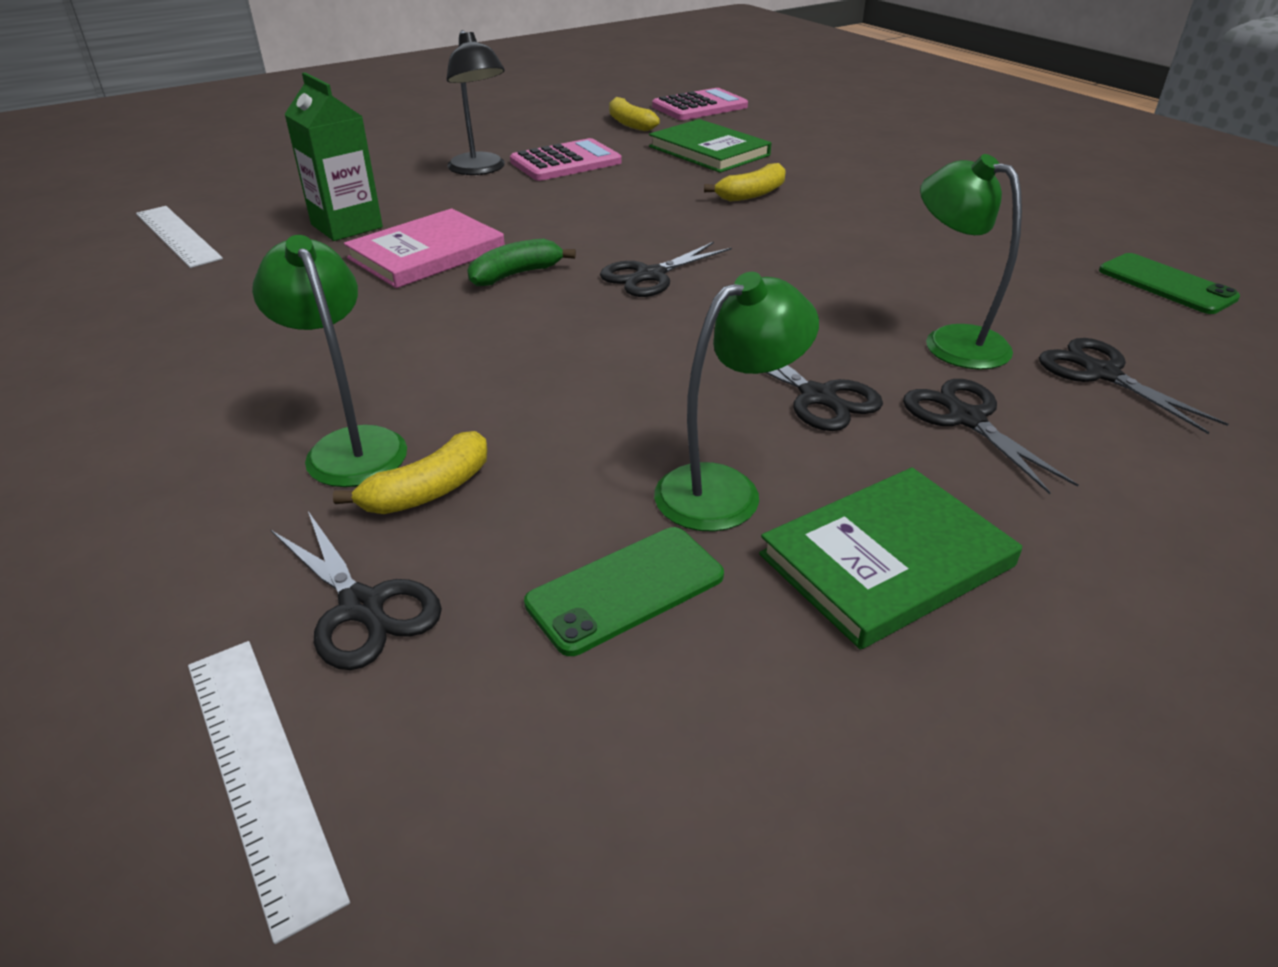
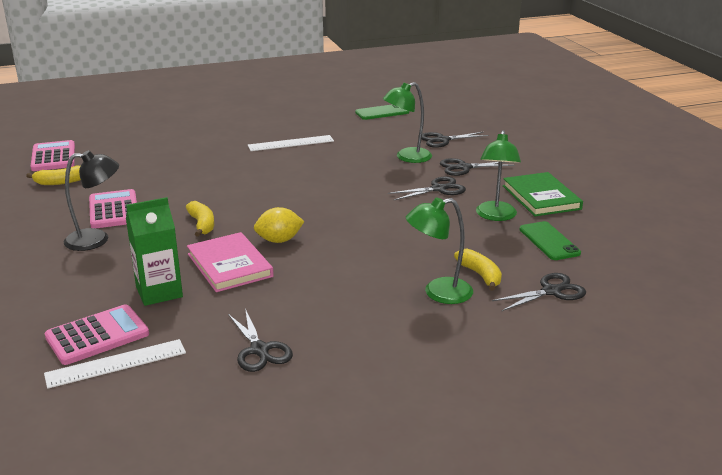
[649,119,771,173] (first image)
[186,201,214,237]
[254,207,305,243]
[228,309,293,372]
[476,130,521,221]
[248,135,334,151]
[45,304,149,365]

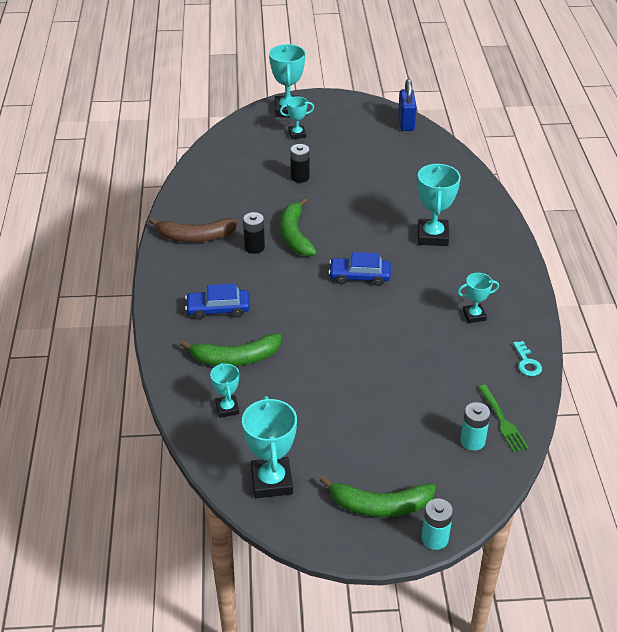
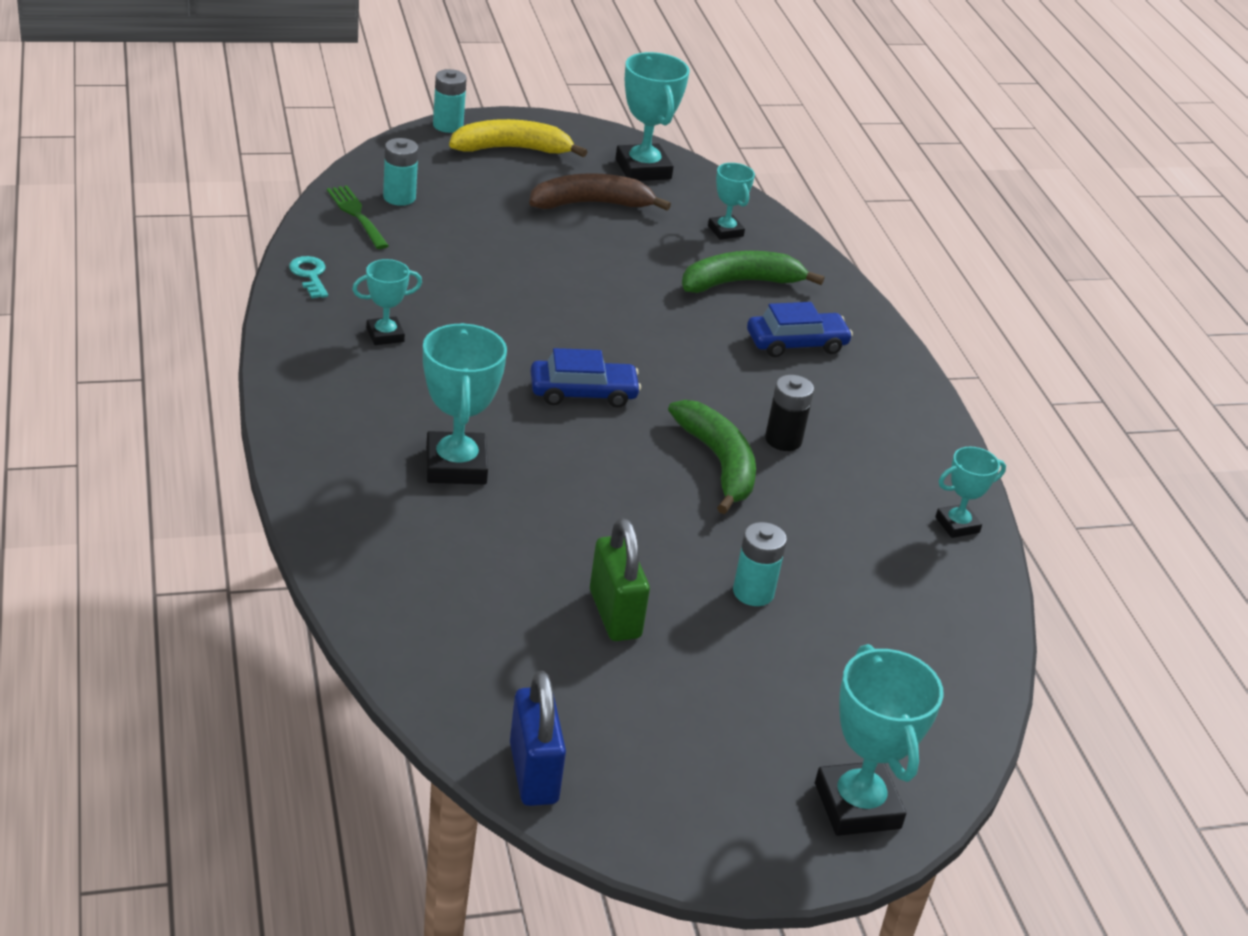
[935,447,1006,538]
[733,522,787,606]
[529,173,671,211]
[449,119,587,157]
[590,518,650,641]

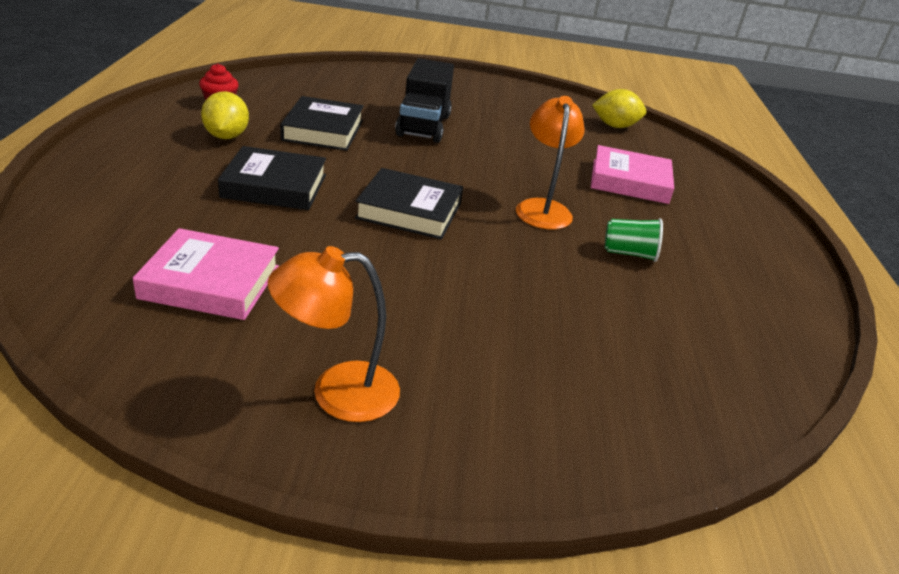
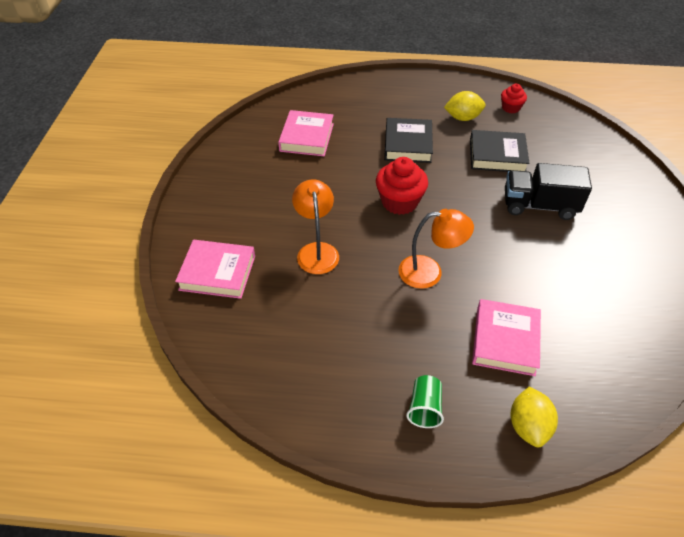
[510,386,558,447]
[376,157,428,215]
[406,375,444,428]
[292,179,339,274]
[175,240,255,299]

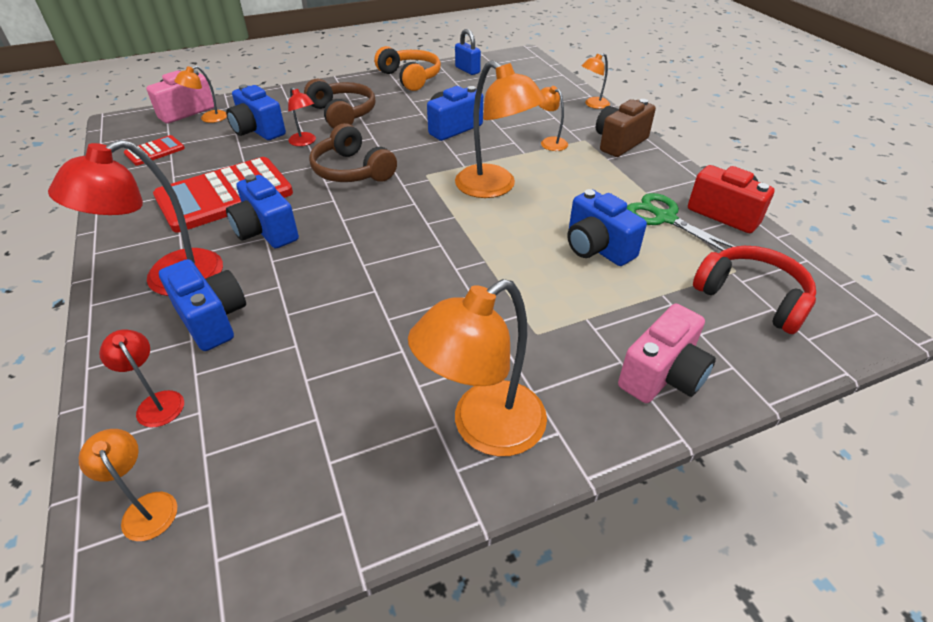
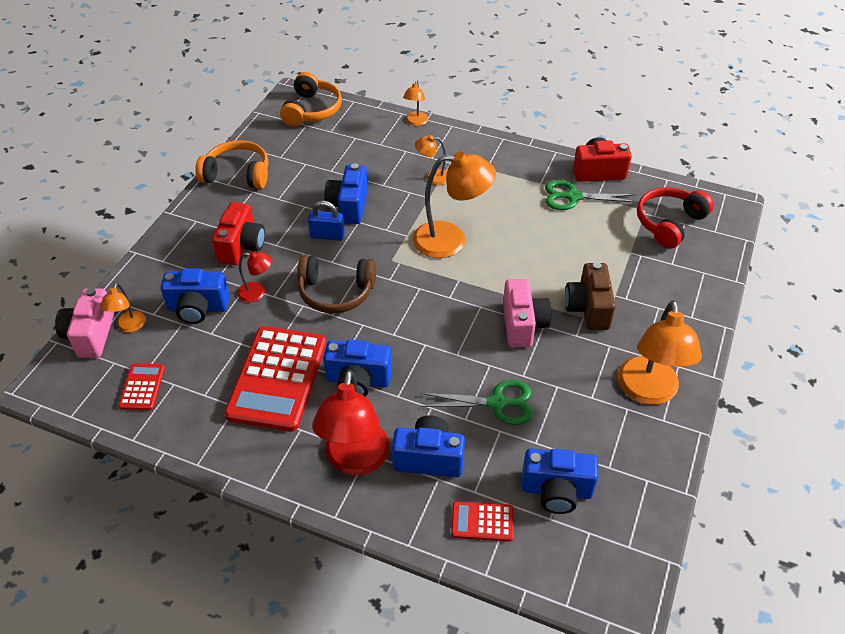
[308,201,345,241]
[212,202,265,265]
[565,262,616,330]
[521,448,598,514]
[637,187,714,249]
[503,279,551,348]
[451,501,513,542]
[79,429,177,541] (first image)
[280,72,342,127]
[421,380,533,425]

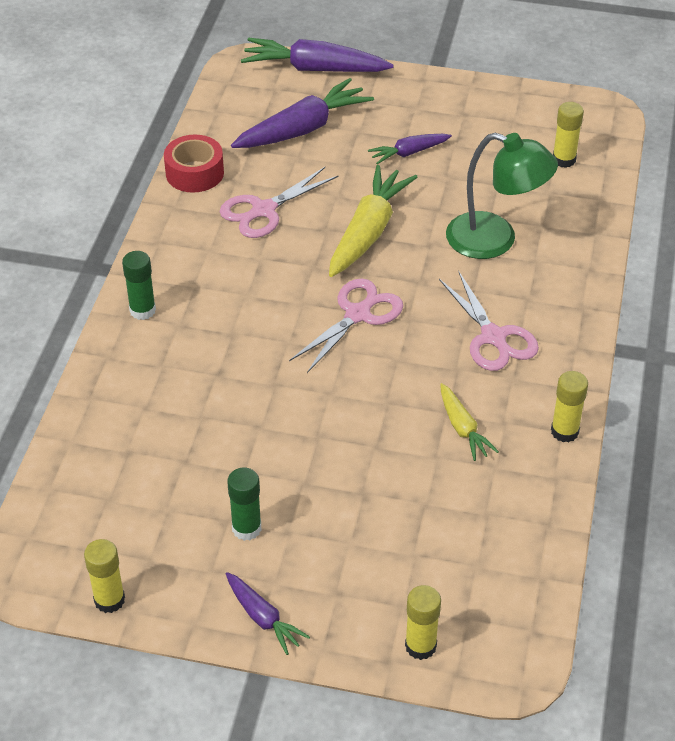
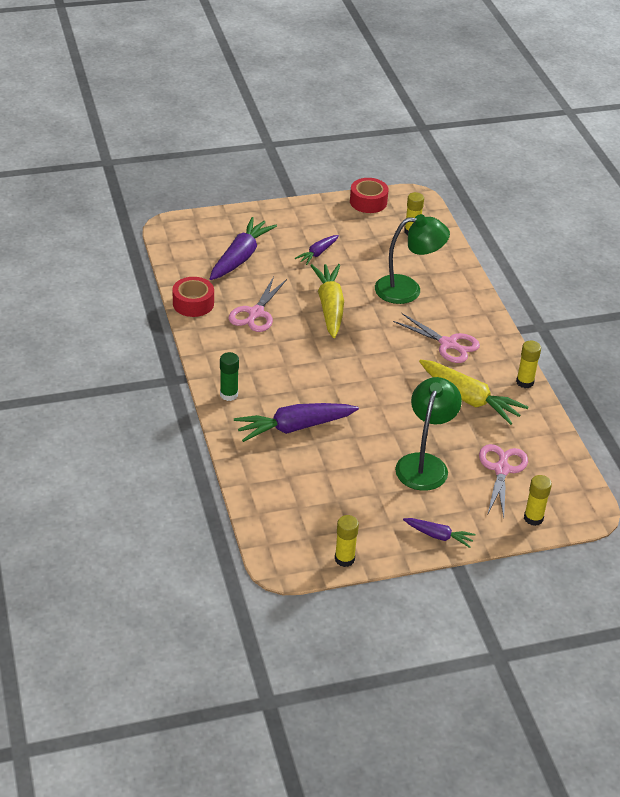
[234,403,359,442]
[479,444,528,517]
[419,359,528,425]
[227,468,261,541] (first image)
[350,178,388,213]
[395,377,462,491]

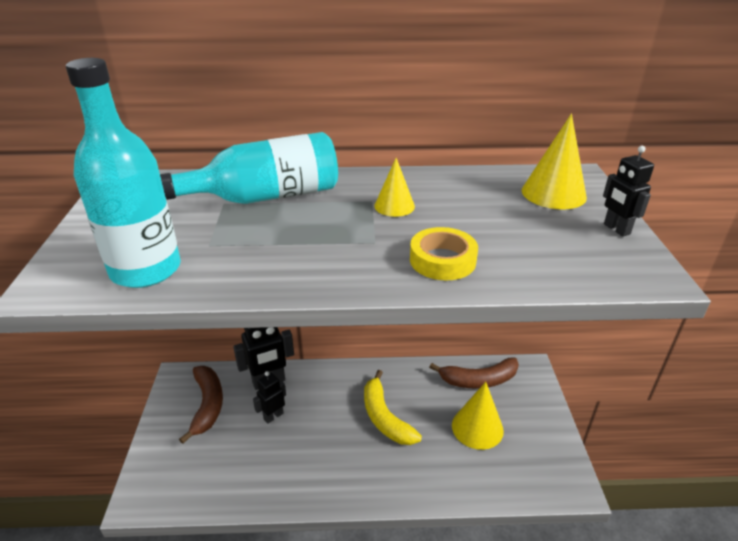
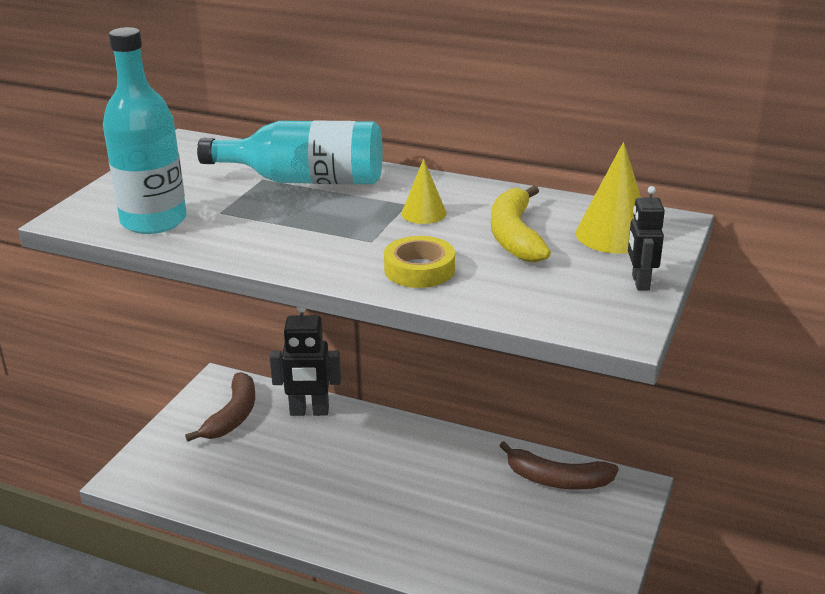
[491,185,551,263]
[253,371,286,424] (first image)
[452,382,504,450] (first image)

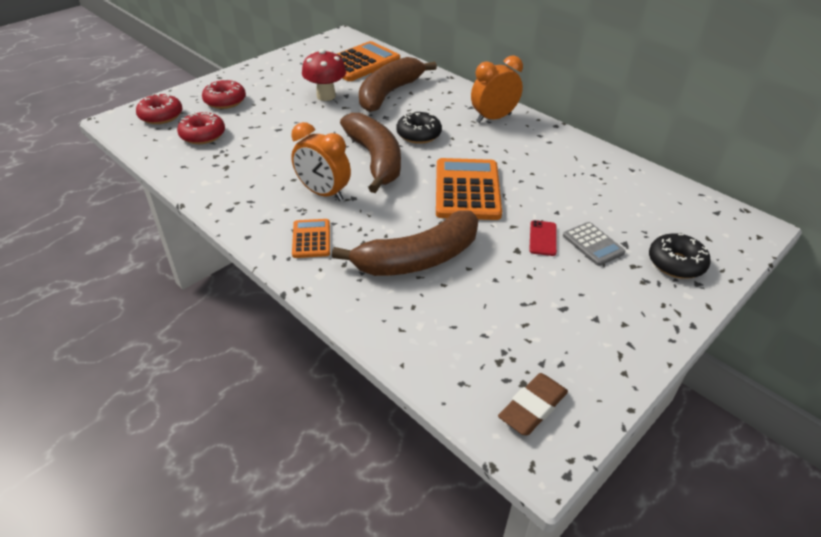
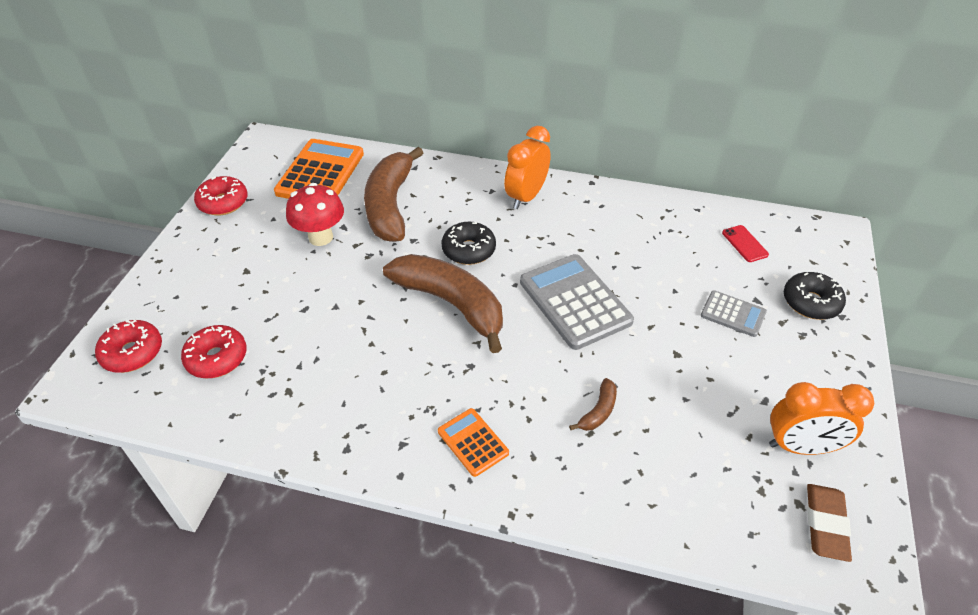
[194,176,248,215]
[769,382,874,455]
[520,254,634,350]
[569,378,617,431]
[722,225,769,262]

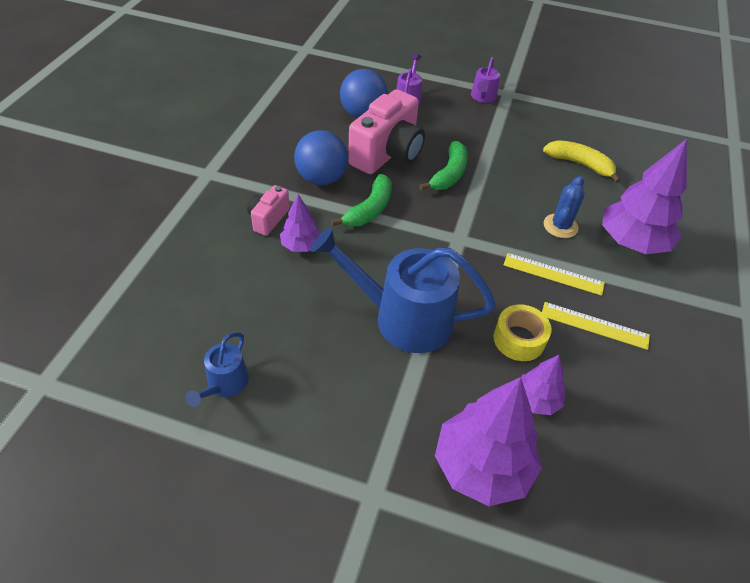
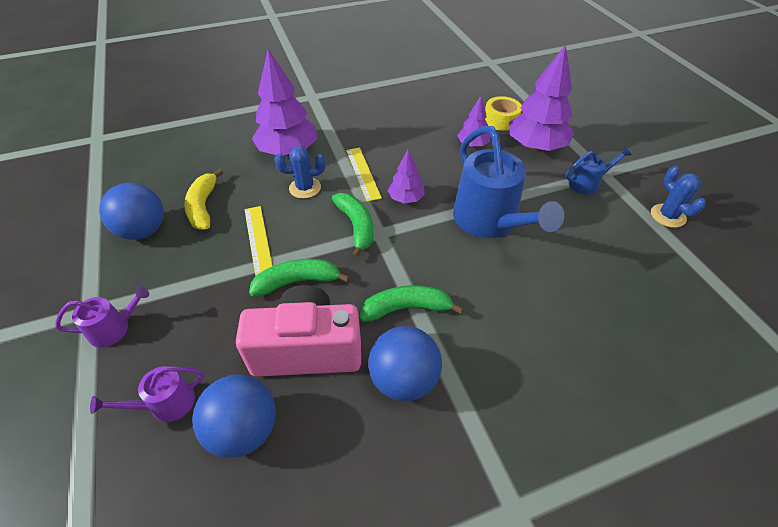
[247,185,290,236] (first image)
[388,150,425,203]
[244,206,272,276]
[485,96,522,131]
[565,146,632,194]
[651,166,706,228]
[99,183,164,240]
[332,193,373,259]

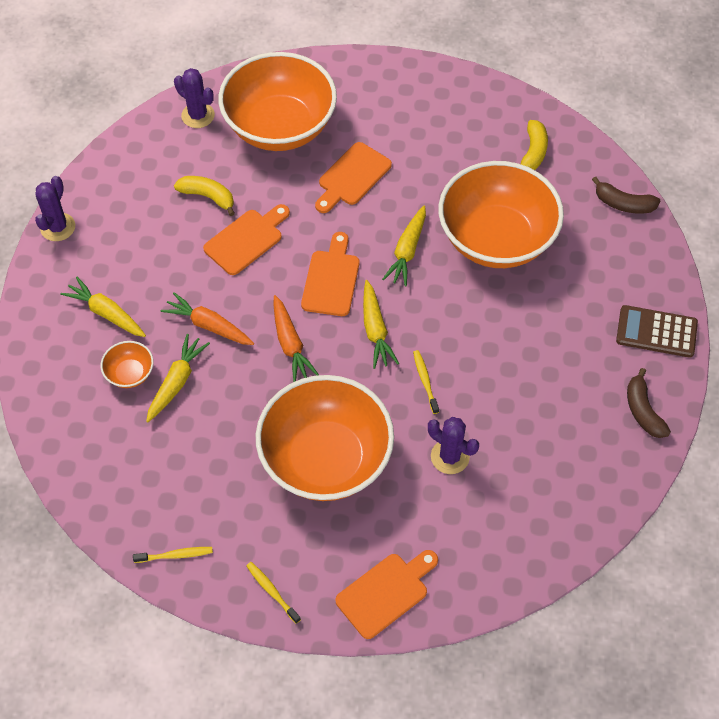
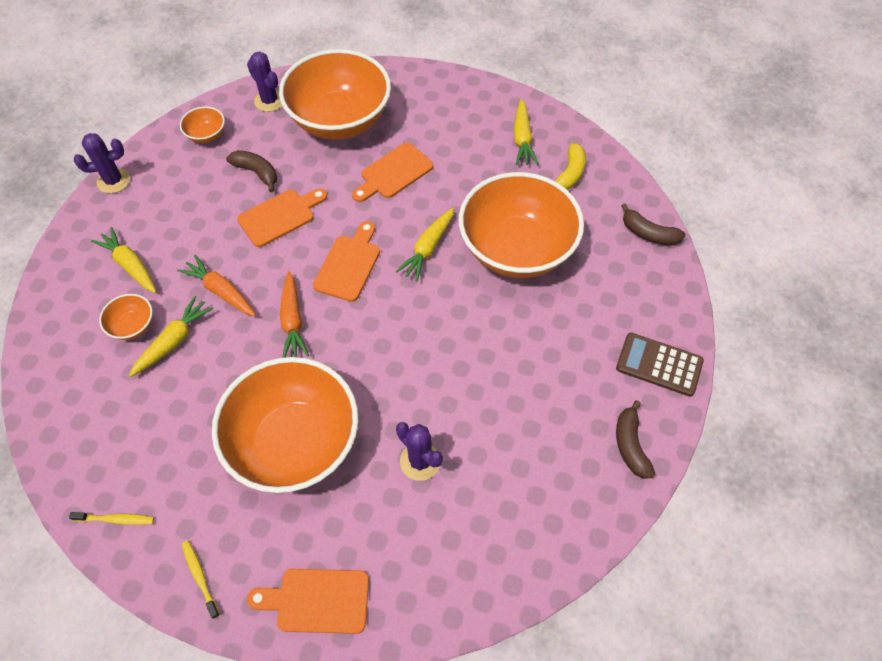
[74,133,130,193]
[226,150,277,192]
[514,99,539,165]
[413,350,439,414] (first image)
[247,569,369,634]
[180,106,225,143]

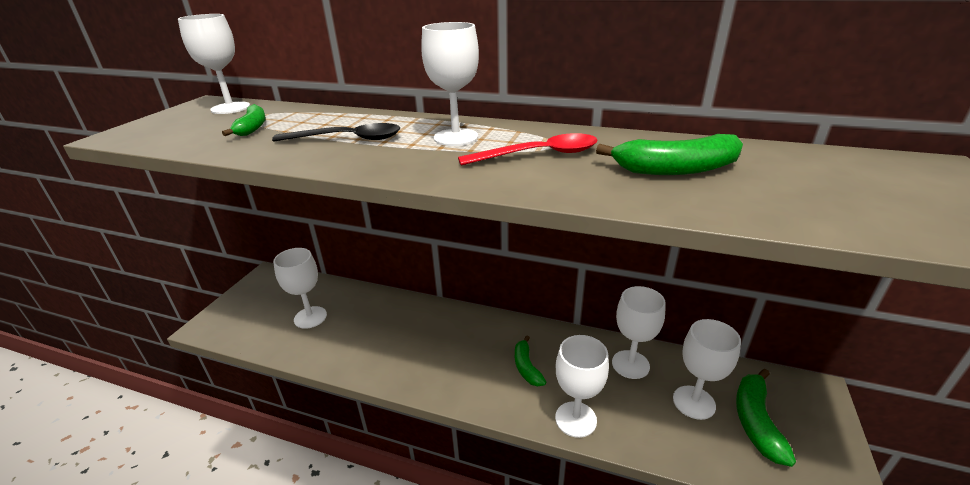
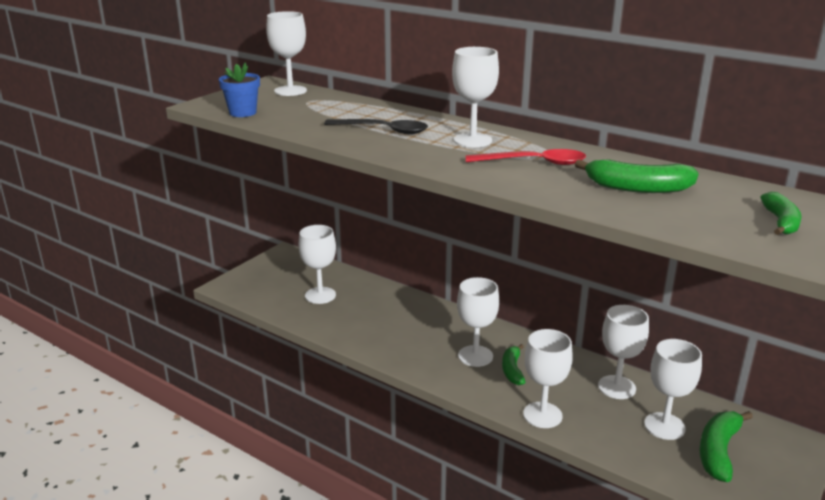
[761,192,802,235]
[219,62,260,117]
[457,277,499,367]

